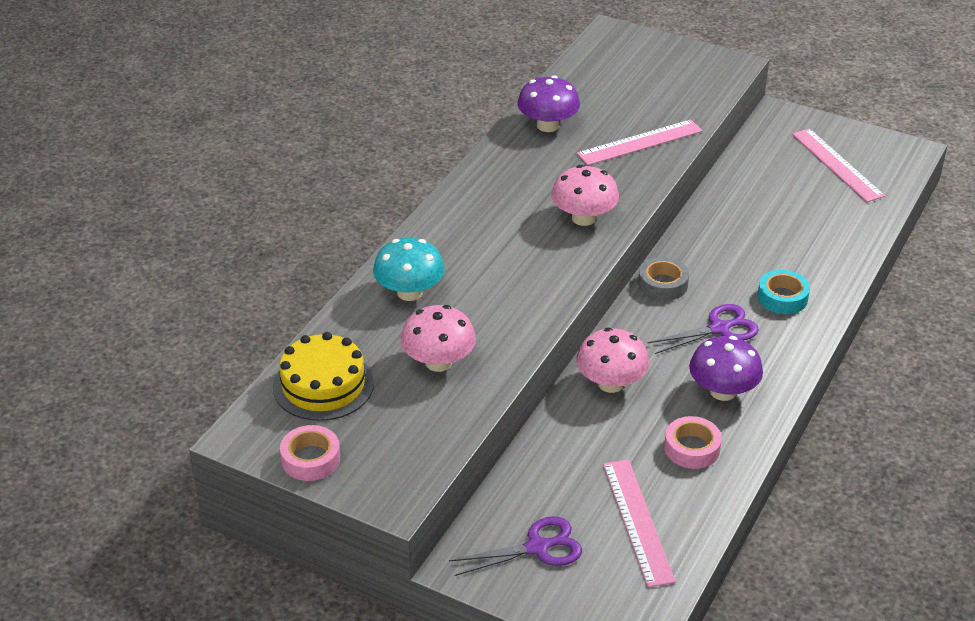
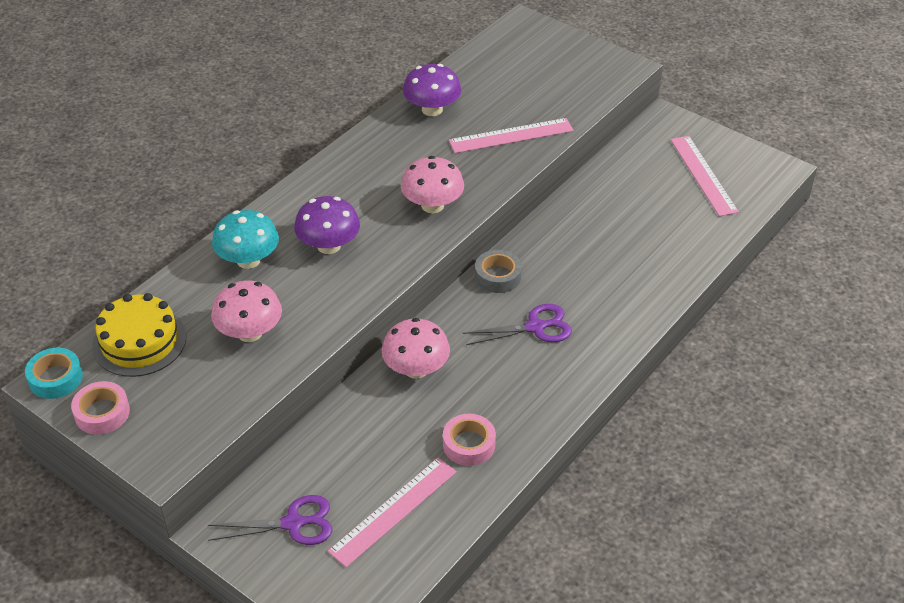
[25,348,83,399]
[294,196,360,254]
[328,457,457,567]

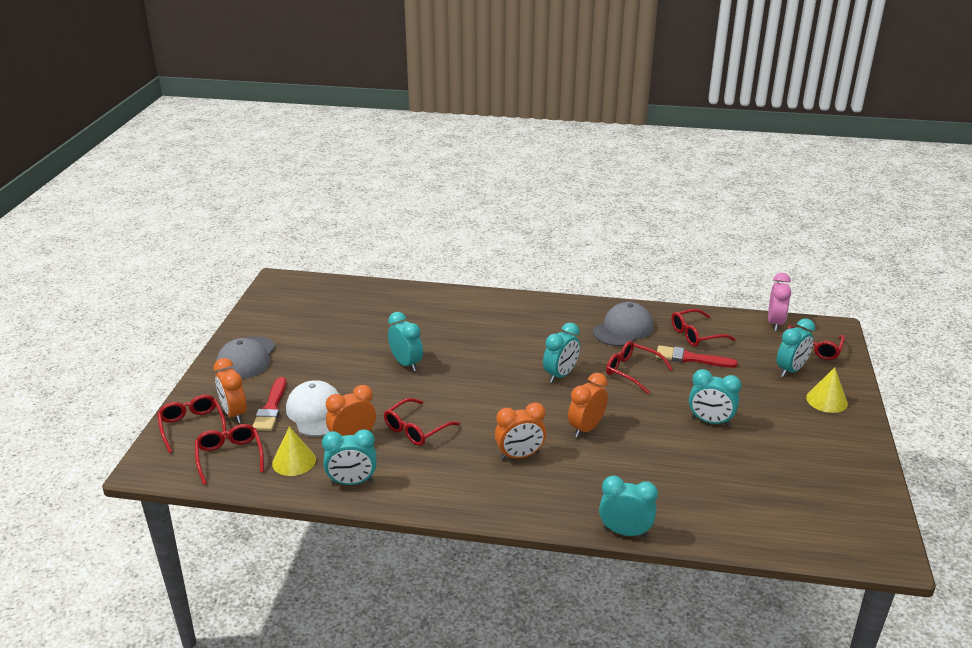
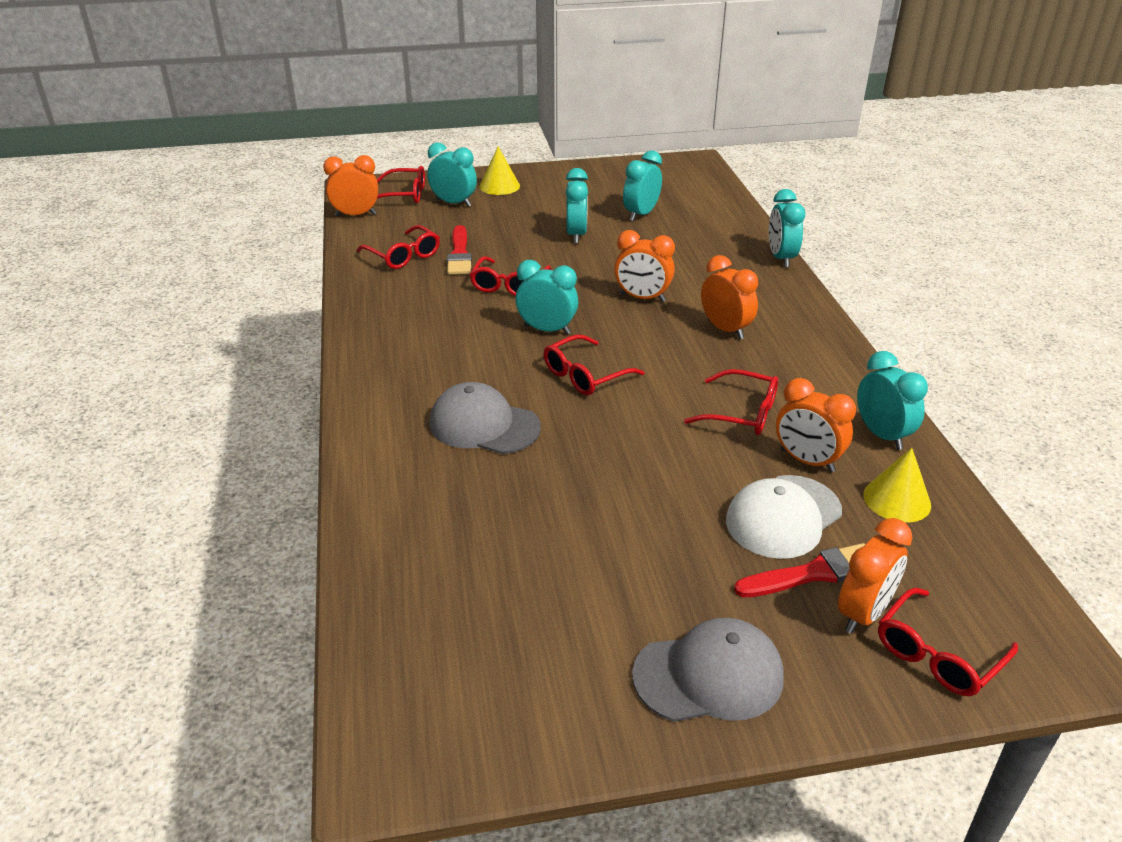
[323,155,378,217]
[429,382,541,454]
[623,150,662,221]
[544,335,645,395]

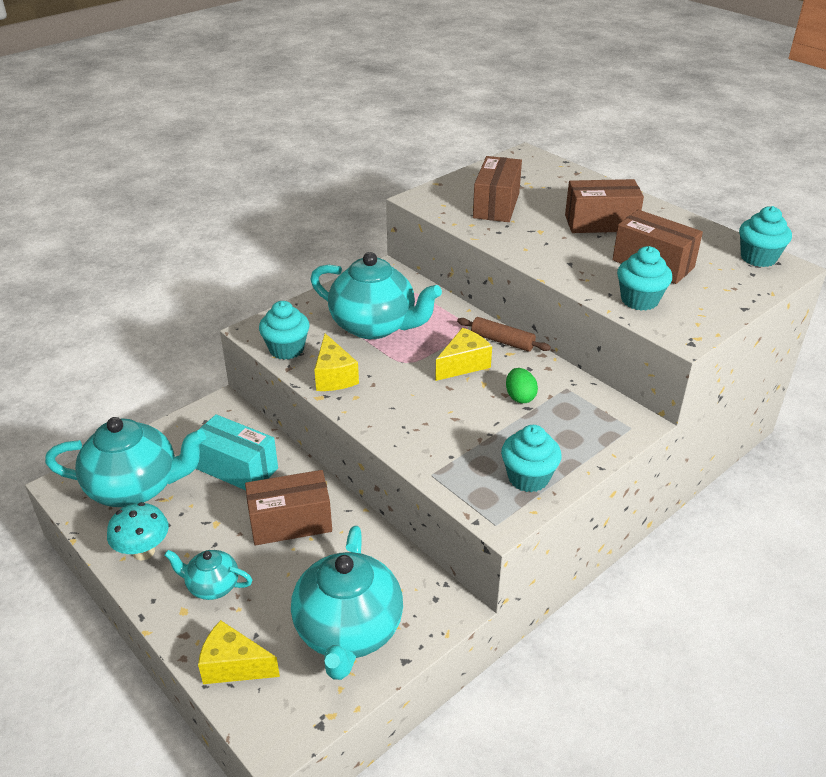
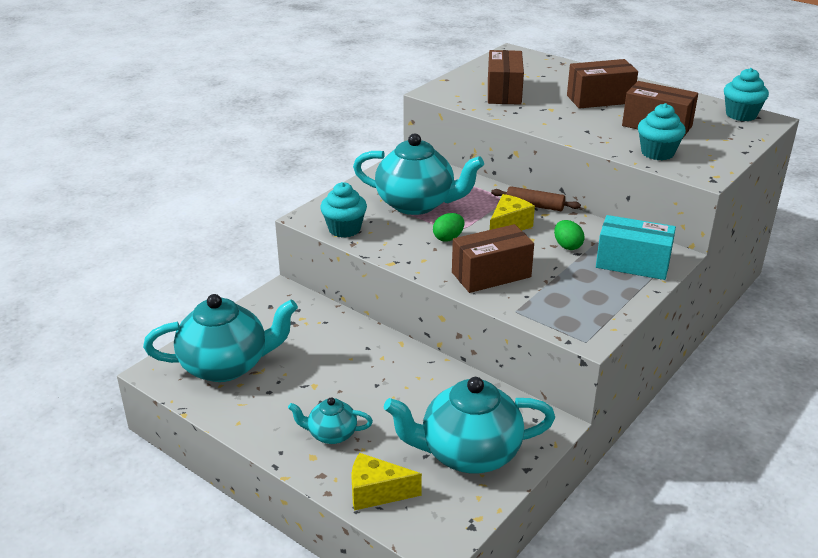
[314,333,359,391] (first image)
[596,215,676,280]
[501,425,562,493] (first image)
[452,224,534,293]
[107,502,169,560] (first image)
[384,377,555,473]
[433,213,464,242]

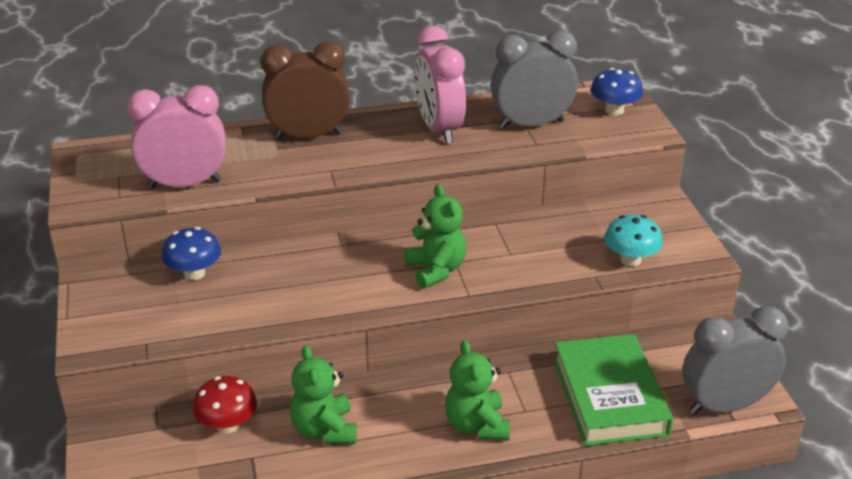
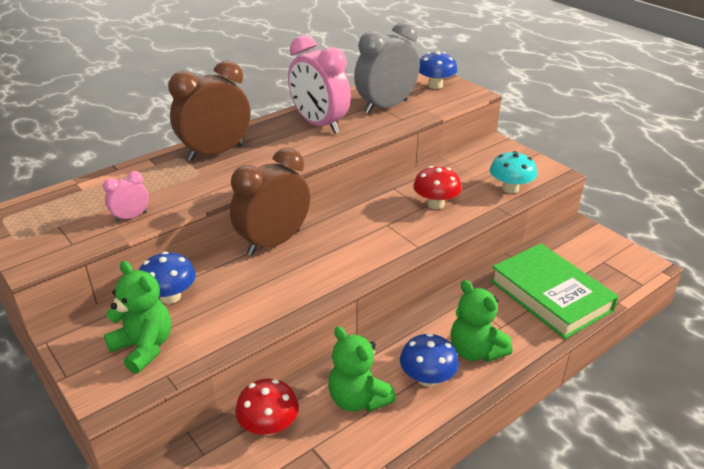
[103,171,149,222]
[104,261,171,374]
[683,306,788,415] (first image)
[230,148,310,256]
[413,166,462,209]
[400,333,459,387]

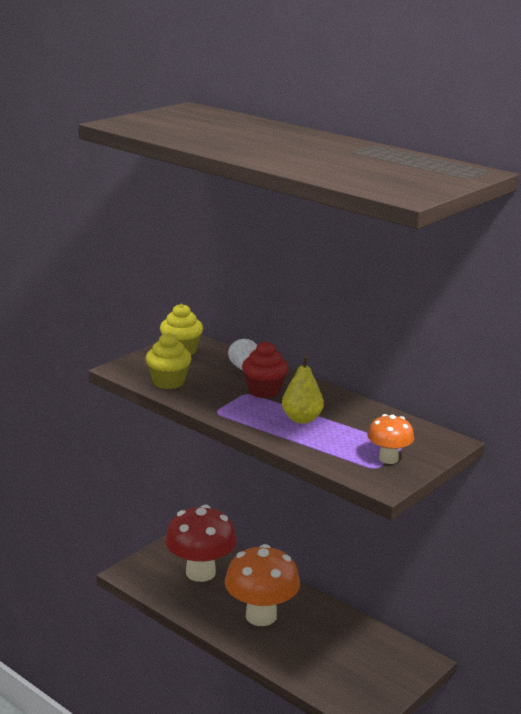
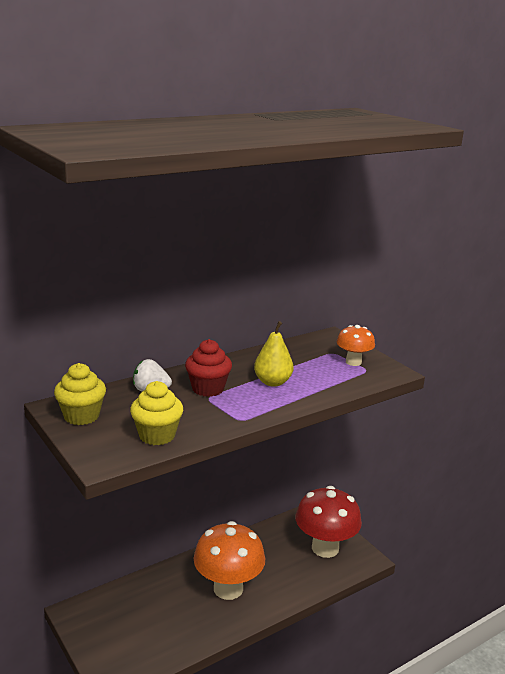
[295,486,362,558]

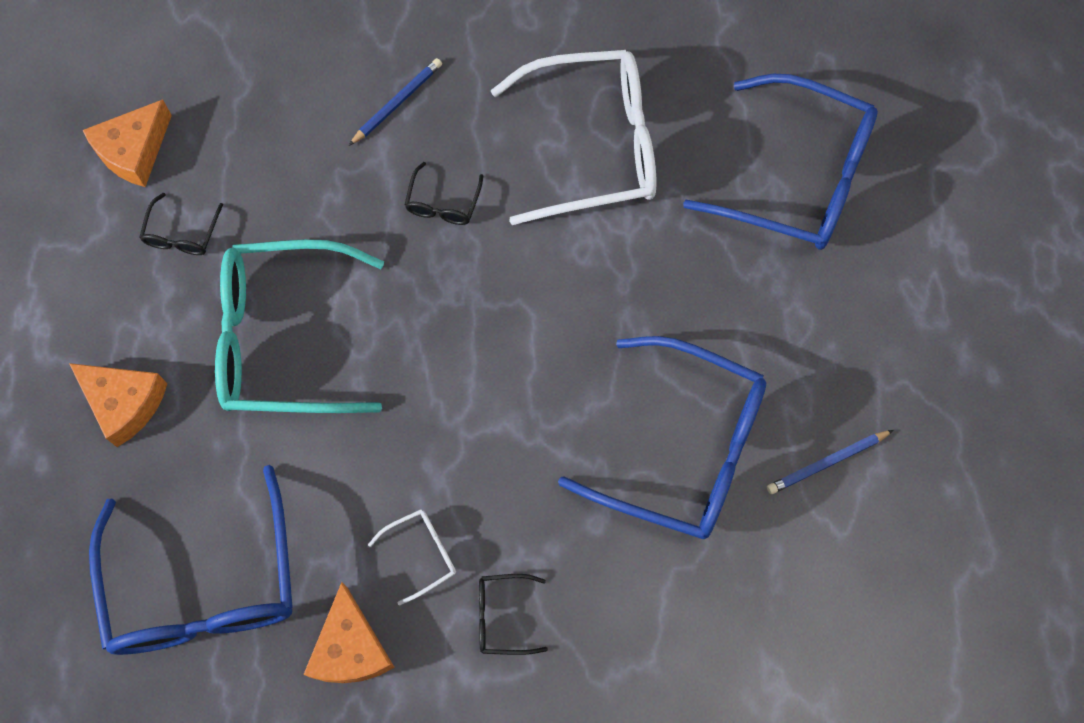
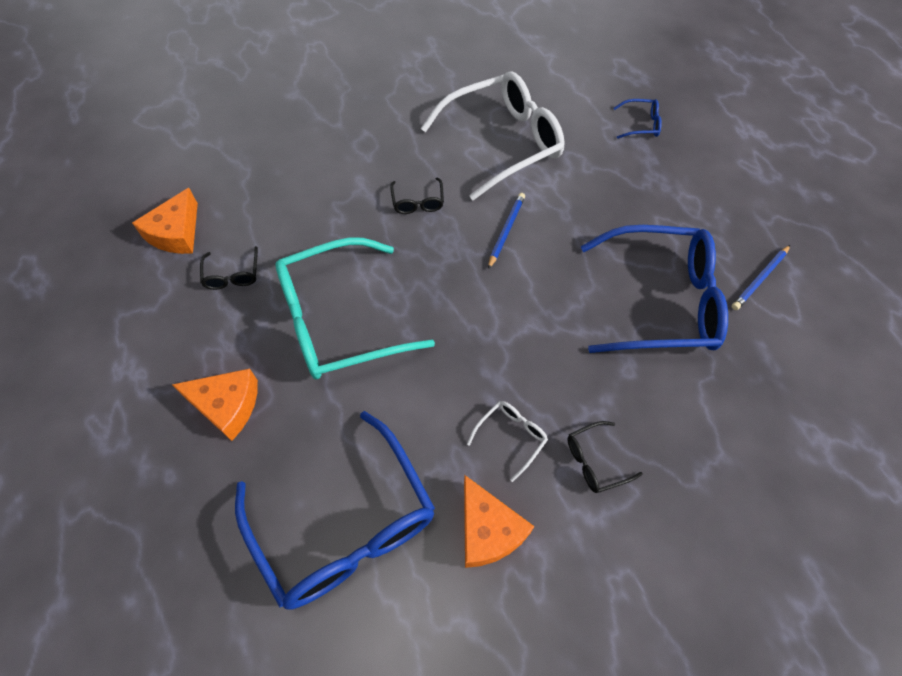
[488,193,525,269]
[614,99,662,139]

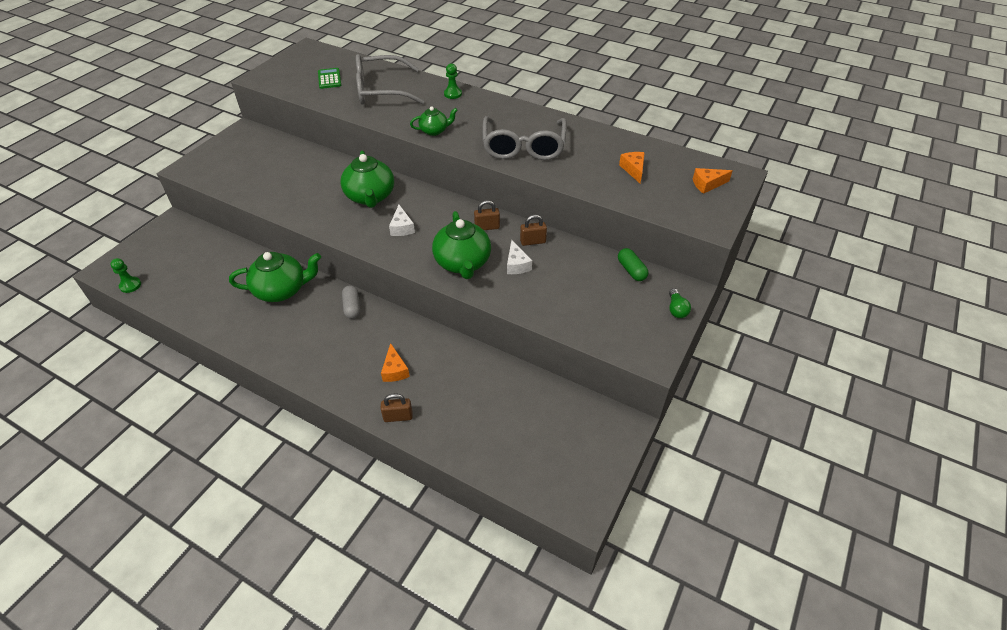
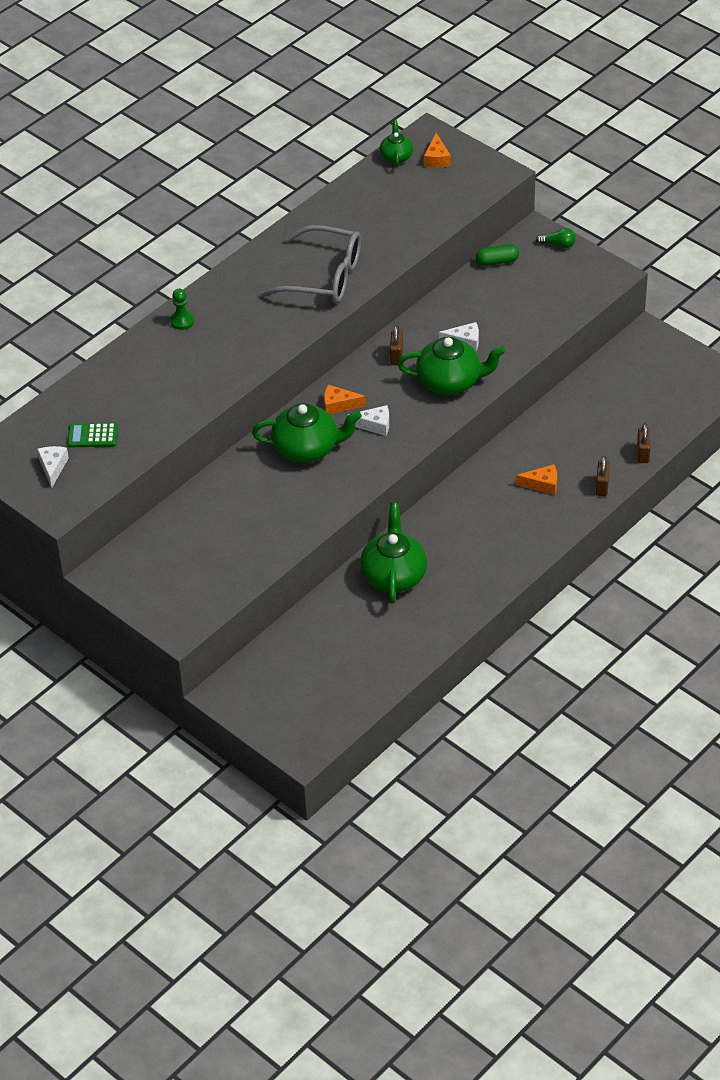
[356,54,424,105] (first image)
[380,120,413,167]
[324,385,366,414]
[637,423,651,463]
[110,258,141,293] (first image)
[342,285,360,319] (first image)
[37,446,69,488]

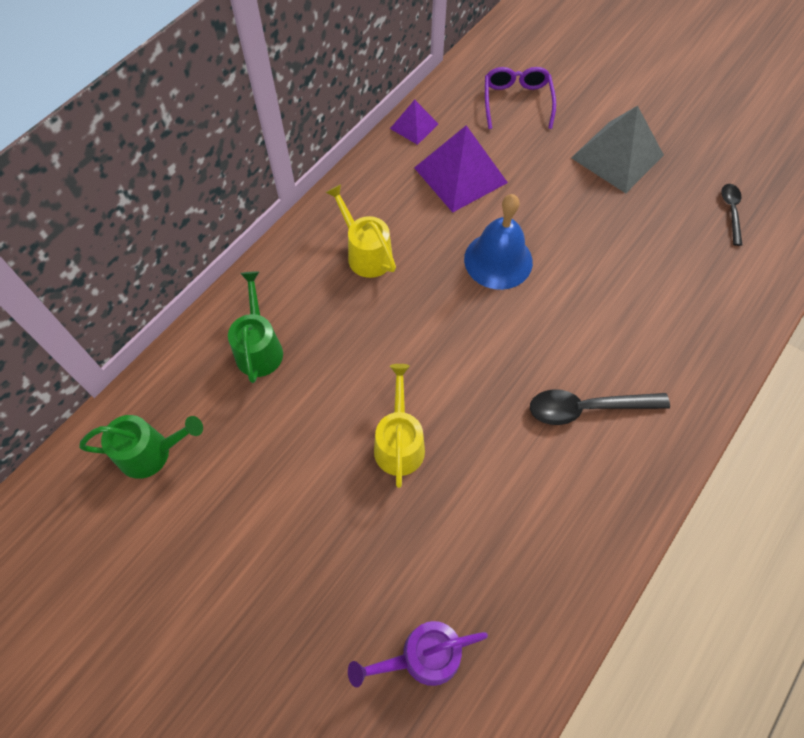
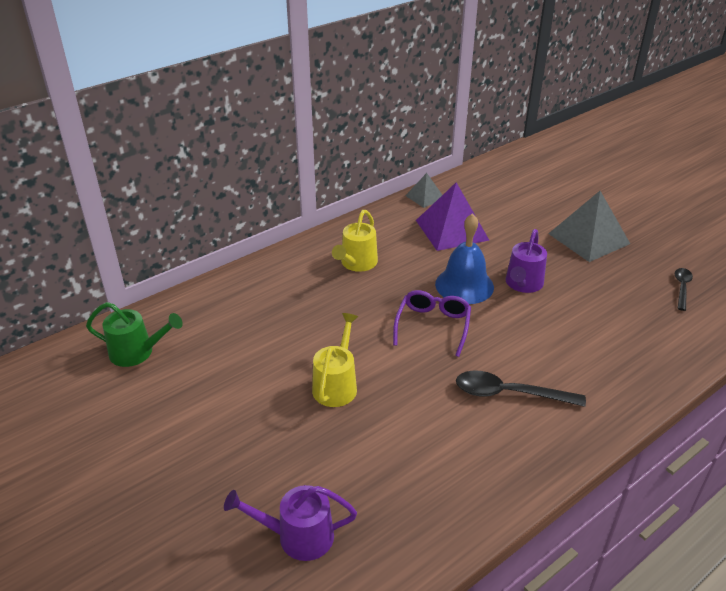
[393,290,471,357]
[405,173,442,208]
[332,210,378,272]
[228,272,283,383] (first image)
[506,229,547,293]

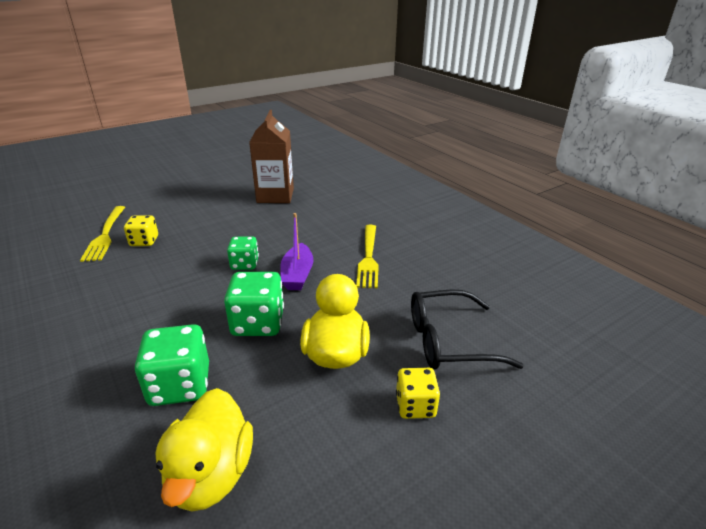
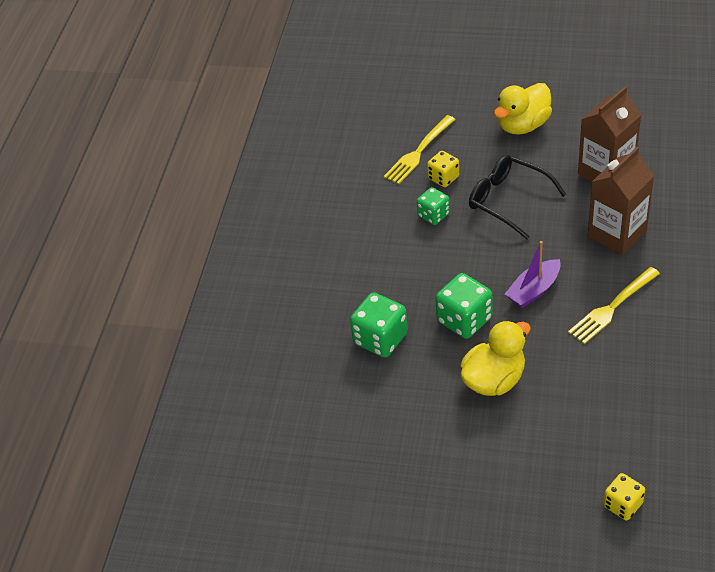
[417,187,450,225]
[469,155,567,239]
[603,473,645,520]
[494,83,552,135]
[588,147,654,255]

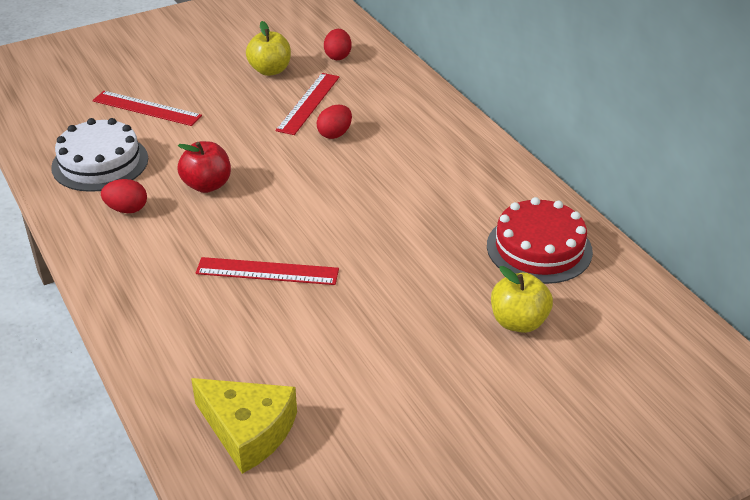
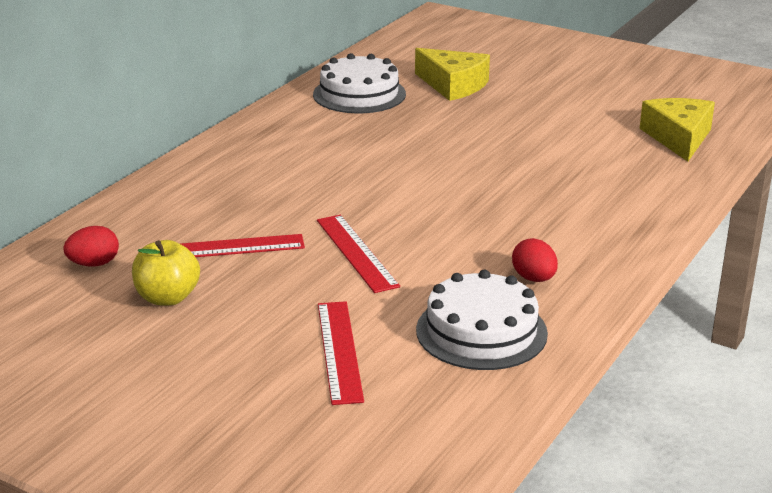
[316,105,352,139] (first image)
[177,141,231,193] (first image)
[313,53,406,113]
[317,215,400,293]
[415,48,490,101]

